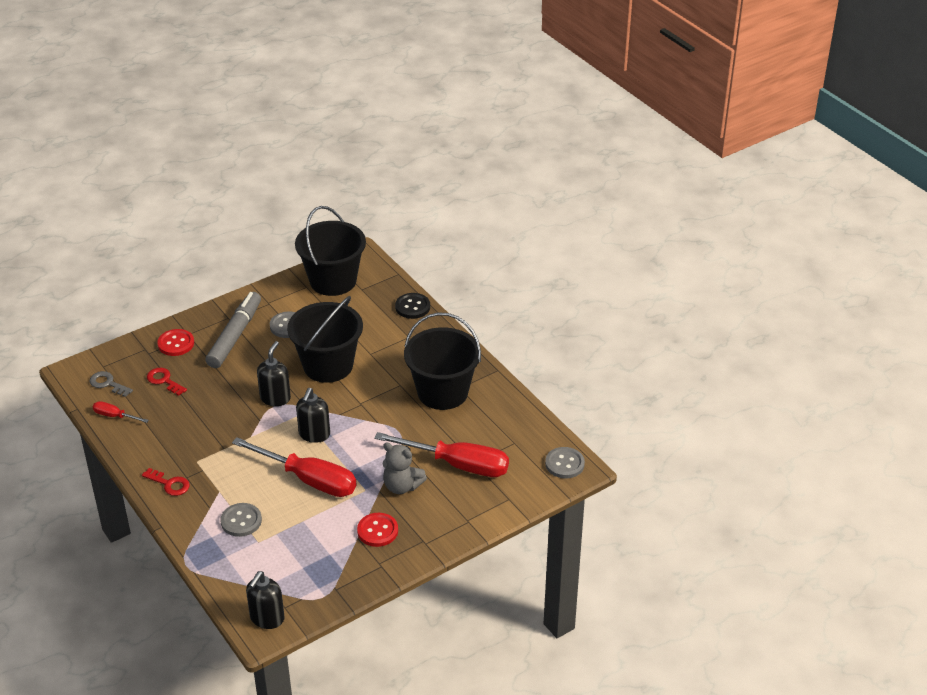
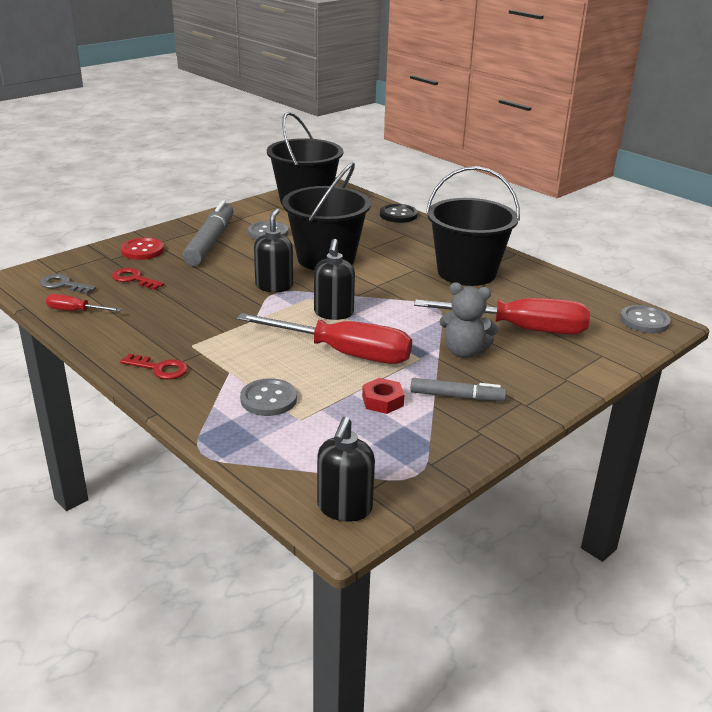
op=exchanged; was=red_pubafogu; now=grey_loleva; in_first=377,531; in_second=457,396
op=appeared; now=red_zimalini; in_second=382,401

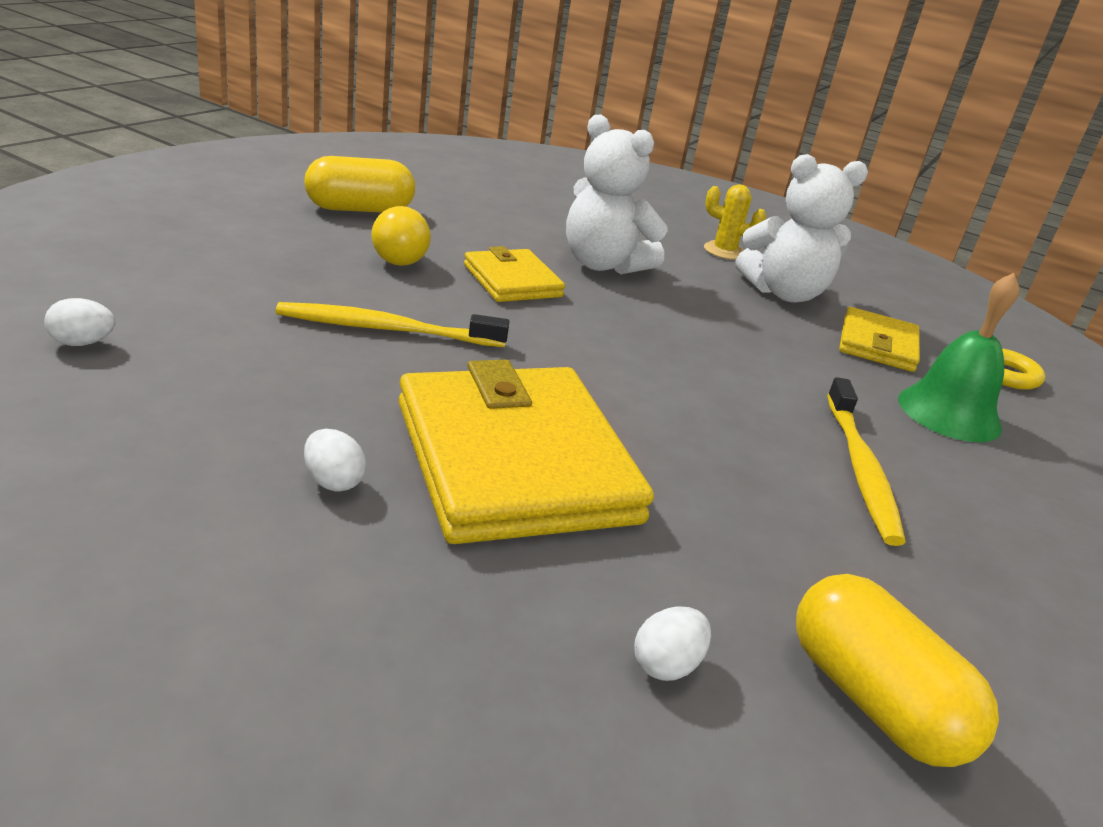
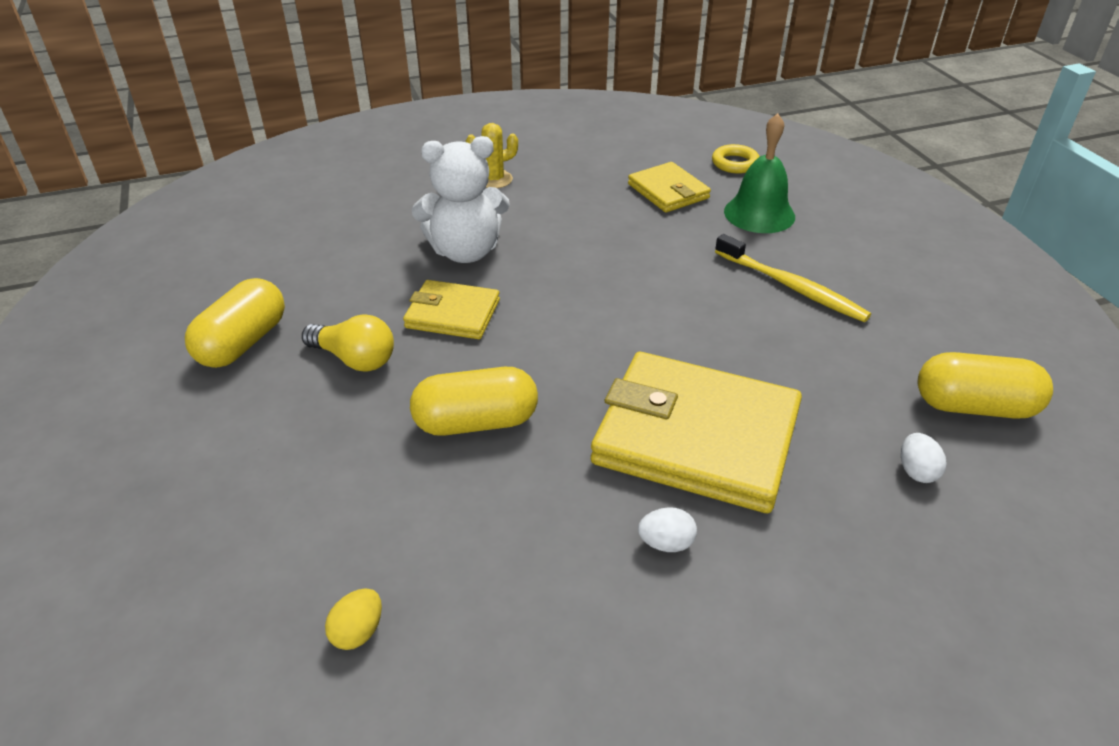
op=missing; was=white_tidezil; in_first=784,293
op=colour; was=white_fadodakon; now=yellow_fadodakon; in_first=82,343; in_second=358,632
op=exchanged; was=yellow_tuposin; now=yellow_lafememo; in_first=386,329; in_second=476,422

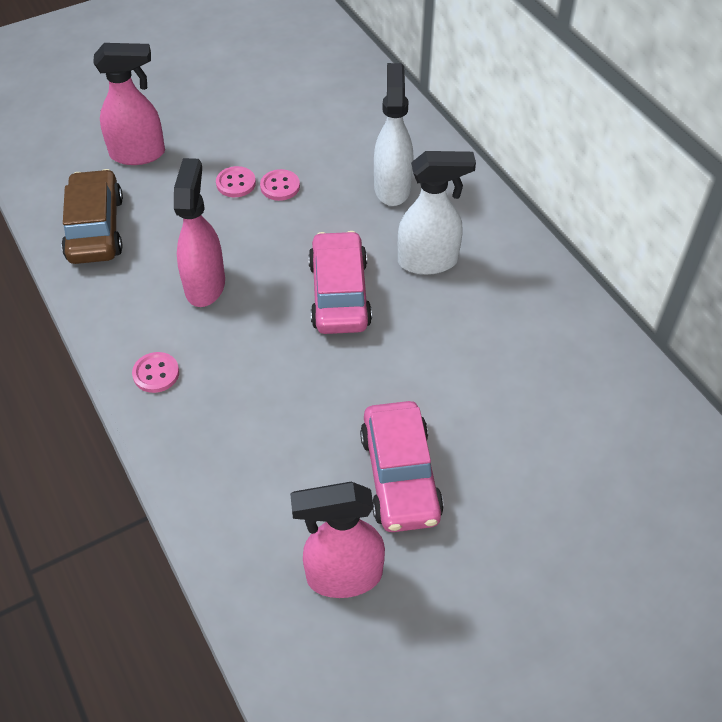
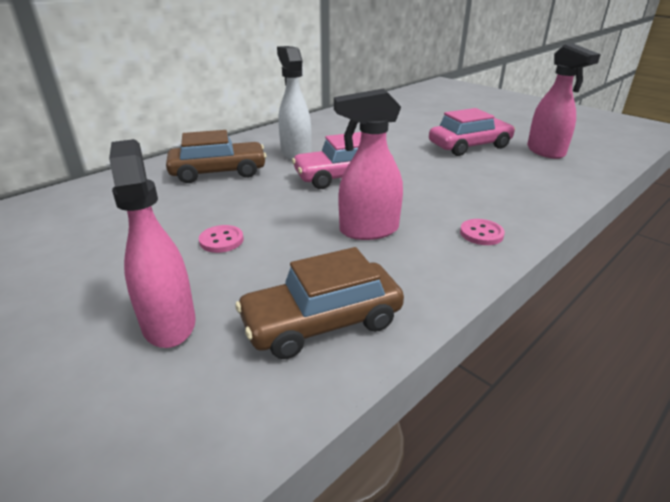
op=exchanged; was=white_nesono; now=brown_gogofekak; in_first=392,187; in_second=218,172
op=missing; was=pink_pubafogu; in_first=280,186

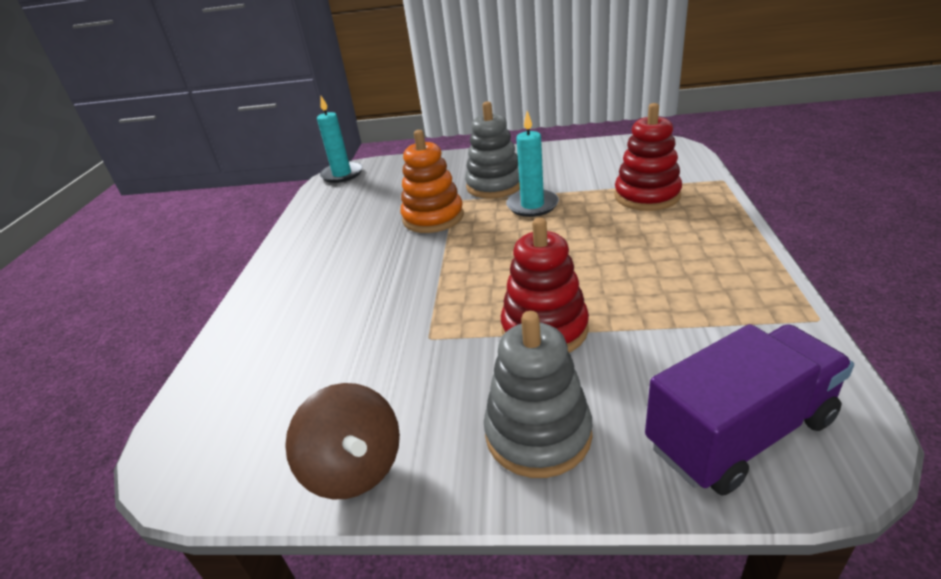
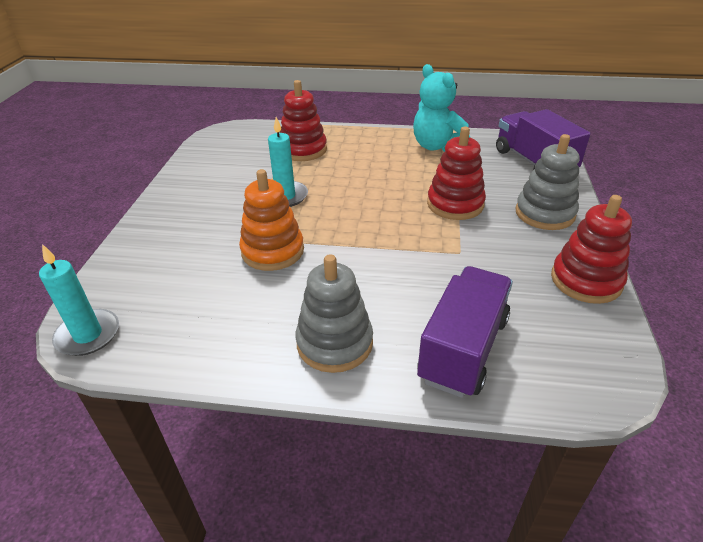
op=relocated; was=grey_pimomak; in_first=495,185; in_second=334,343
op=exchanged; was=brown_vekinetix; now=red_pimomak; in_first=355,468; in_second=586,280
op=appeared; now=turquoise_tidezil; in_second=437,146
op=appeared; now=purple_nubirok; in_second=463,349

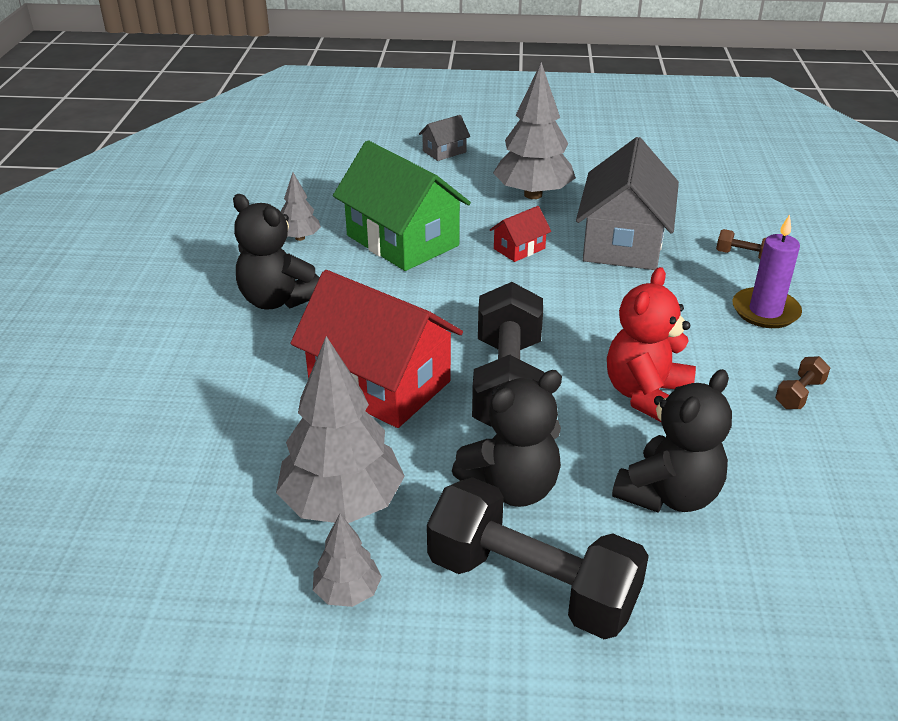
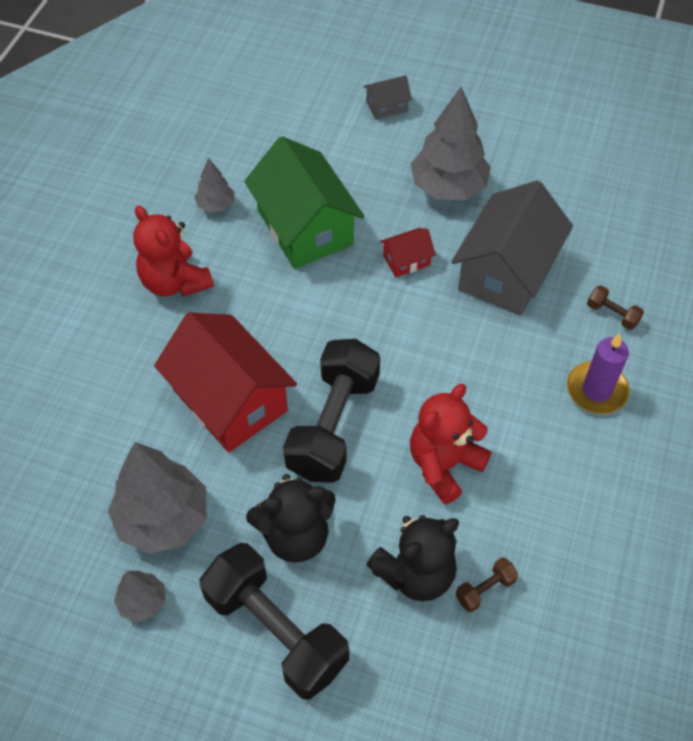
op=colour; was=black_tidezil; now=red_tidezil; in_first=277,300; in_second=175,282
op=relocated; was=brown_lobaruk; in_first=799,394; in_second=485,589

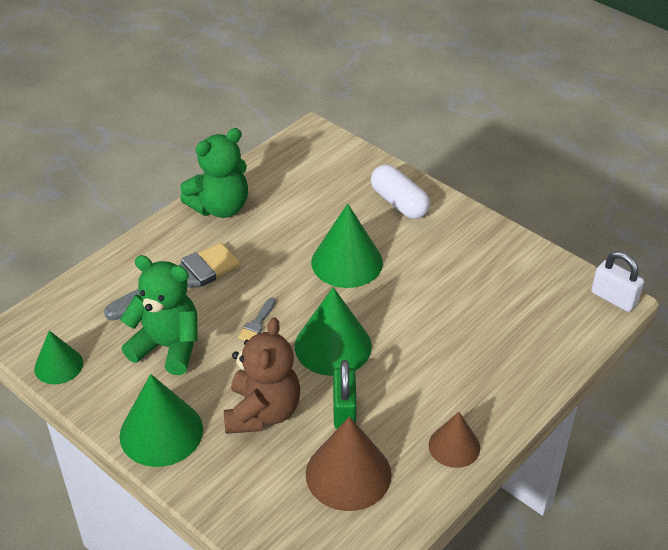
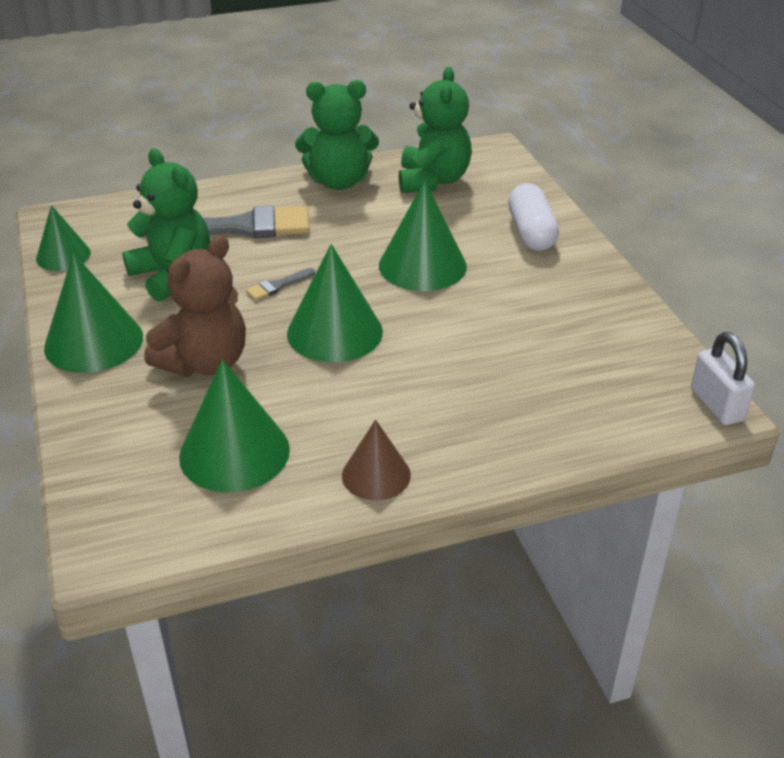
op=missing; was=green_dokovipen; in_first=344,410
op=colour; was=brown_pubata; now=green_pubata; in_first=348,474; in_second=234,452
op=appeared; now=green_tidezil; in_second=433,181

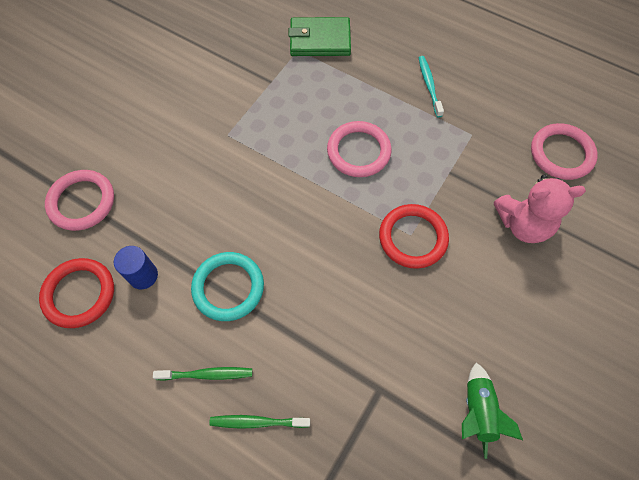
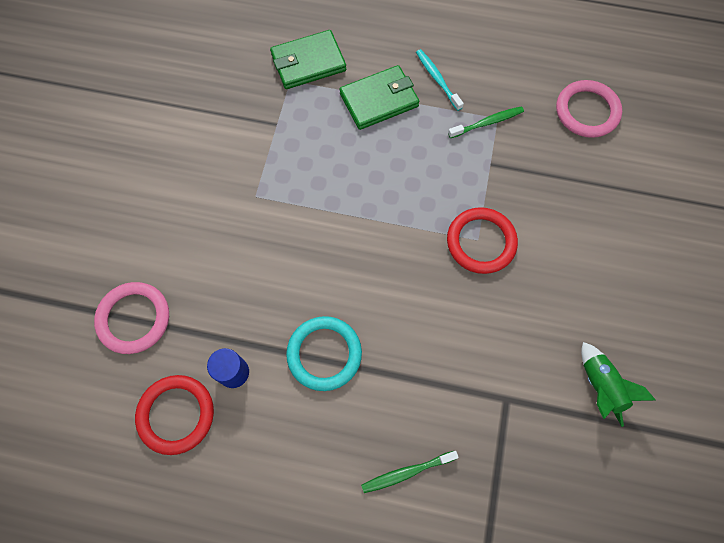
op=missing; was=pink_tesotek; in_first=358,151
op=missing; was=pink_tidezil; in_first=523,224
op=relocated; was=green_tuposin; in_first=207,374; in_second=487,123
op=appeared; now=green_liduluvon; in_second=379,100

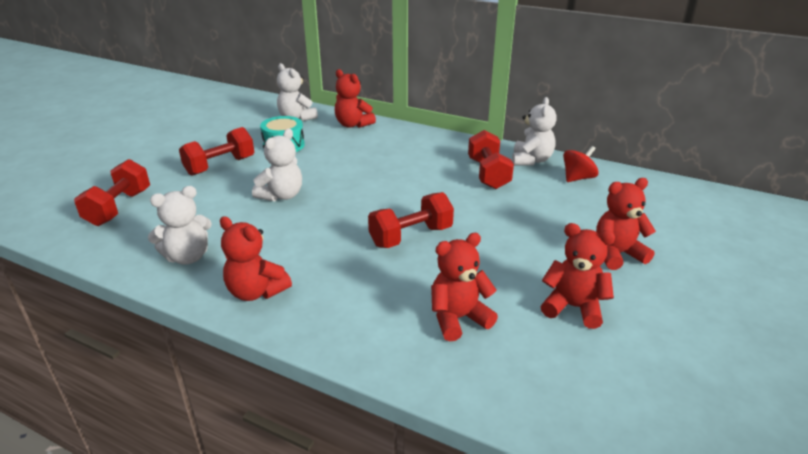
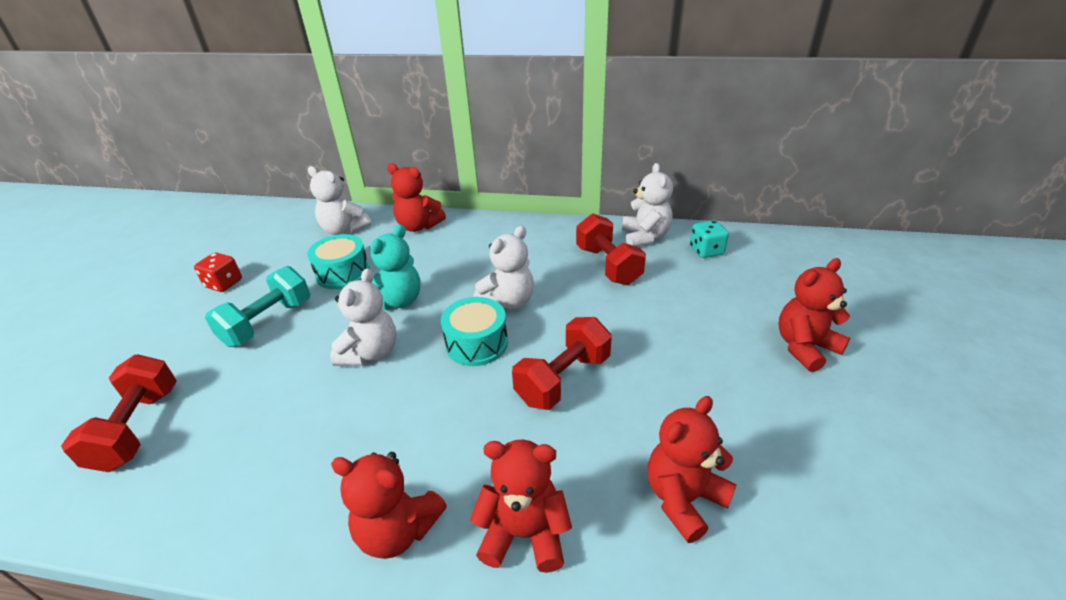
op=colour; was=red_lobaruk; now=turquoise_lobaruk; in_first=220,166; in_second=268,323
op=exchanged; was=red_vekinetix; now=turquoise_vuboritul; in_first=577,178; in_second=706,251
op=relocated; was=white_tidezil; in_first=188,257; in_second=508,302
op=relocated; was=red_tidezil; in_first=573,307; in_second=524,534
op=appeared; now=turquoise_tidezil; in_second=398,301
op=appeared; now=red_vuboritul; in_second=224,284
op=appeared; now=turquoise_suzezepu; in_second=476,343

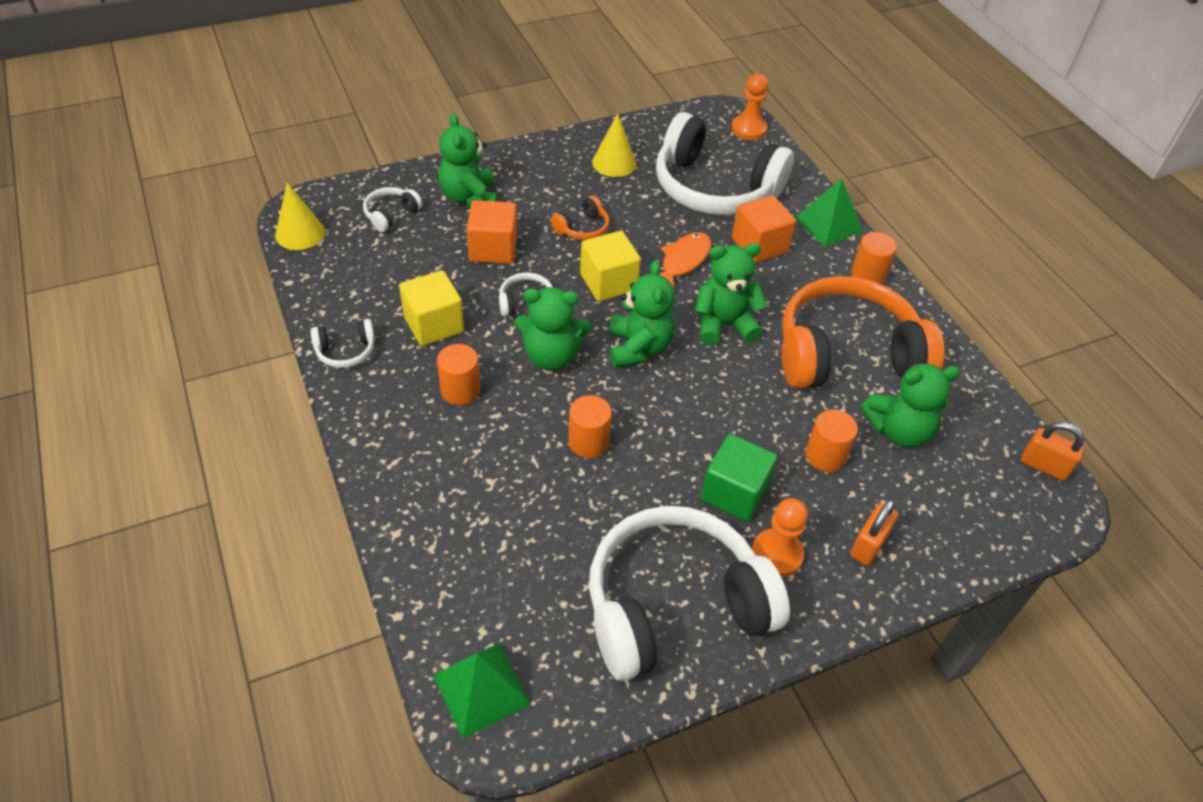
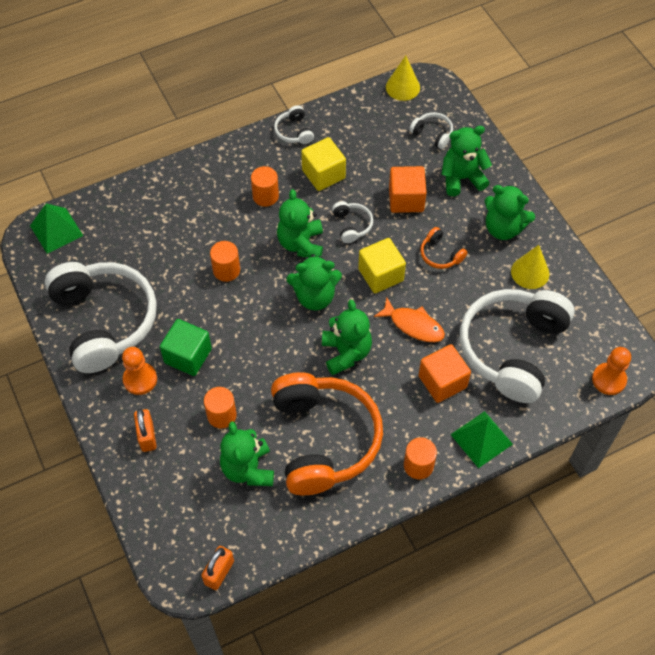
op=spun; was=orange_dokovipen; in_first=868,545; in_second=147,436; clockwise=45
op=appeared; now=green_tidezil; in_second=503,228

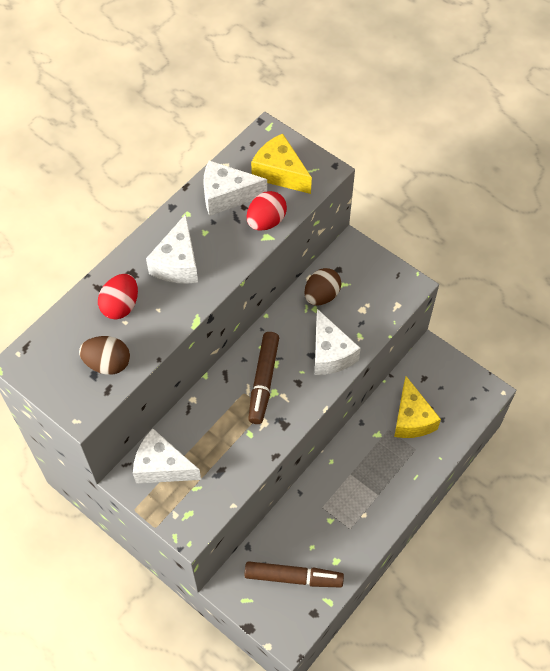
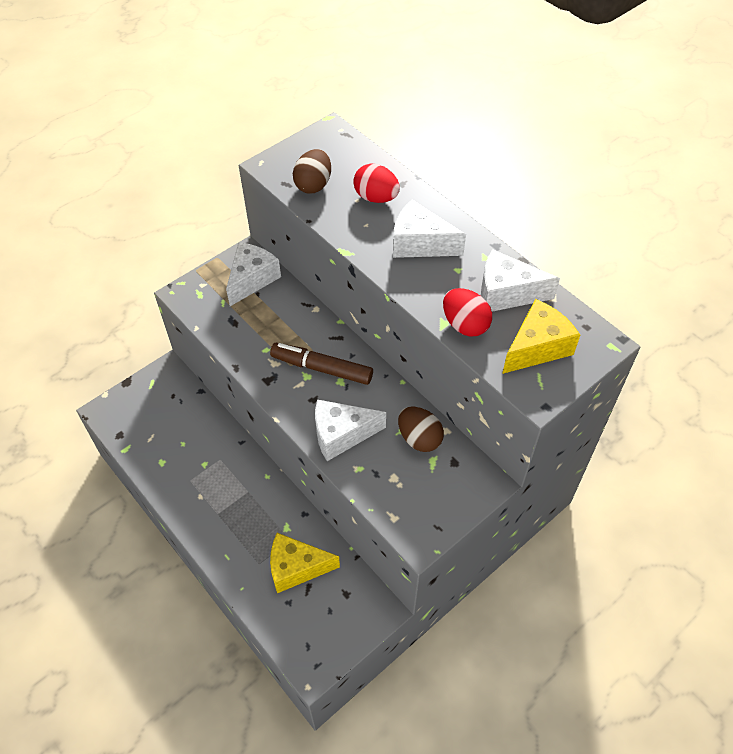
op=spun; was=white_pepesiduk; in_first=226,196; in_second=506,293; clockwise=-90
op=missing; was=brown_loleva; in_first=293,577

